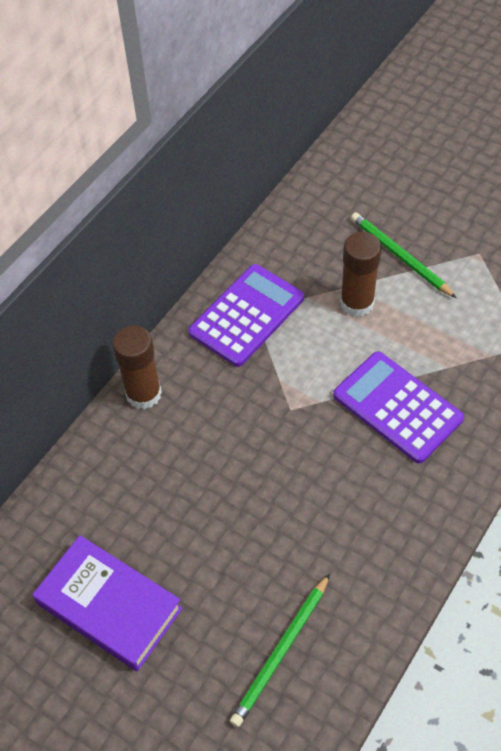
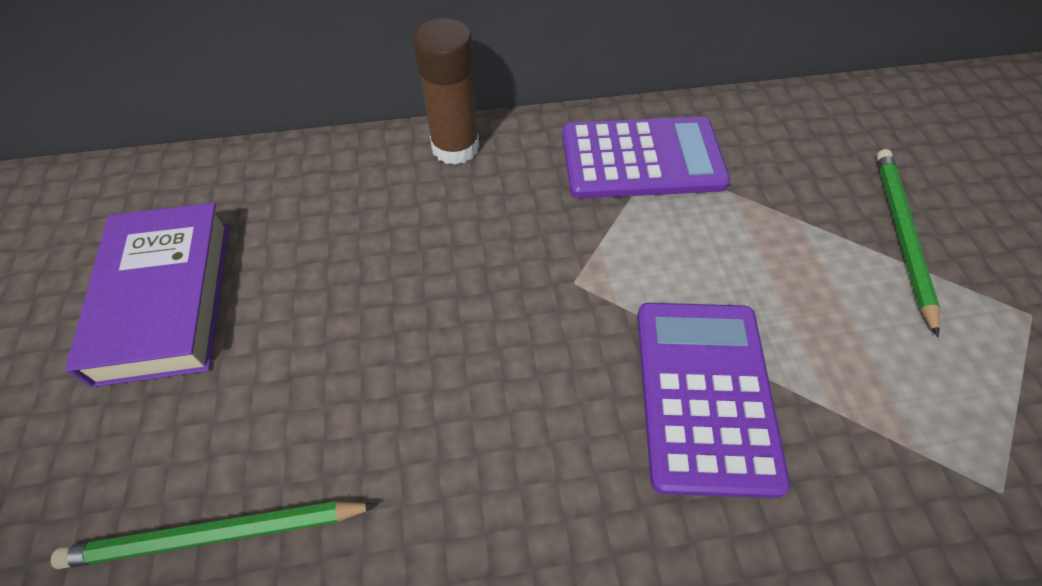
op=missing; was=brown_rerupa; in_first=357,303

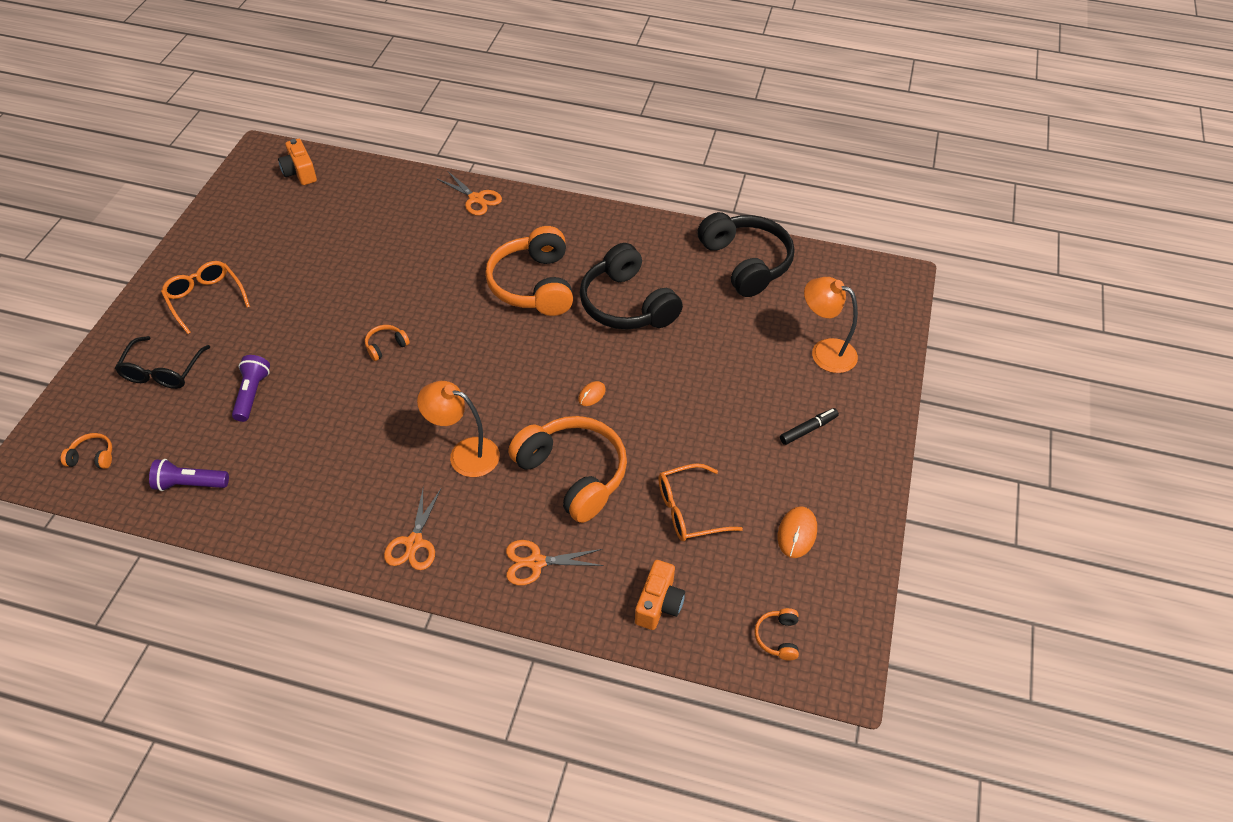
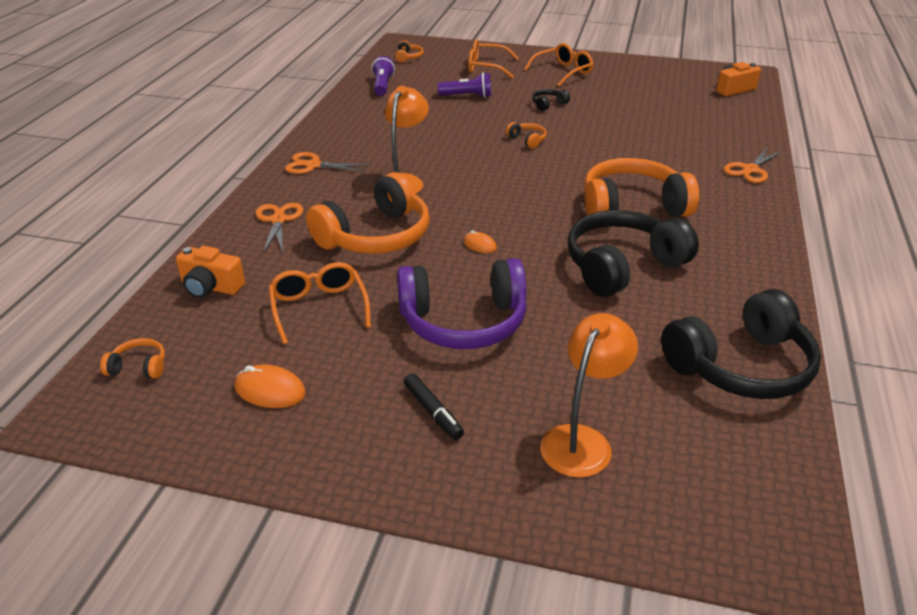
op=colour; was=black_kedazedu; now=orange_kedazedu; in_first=163,371; in_second=486,67
op=appeared; now=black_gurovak; in_second=548,104
op=appeared; now=purple_gurovak; in_second=463,322

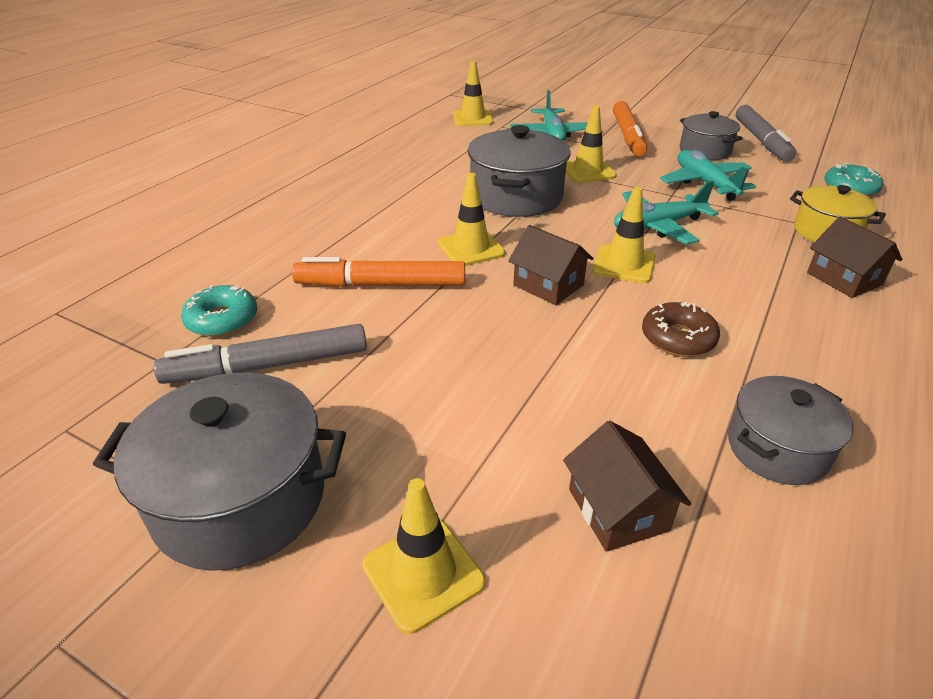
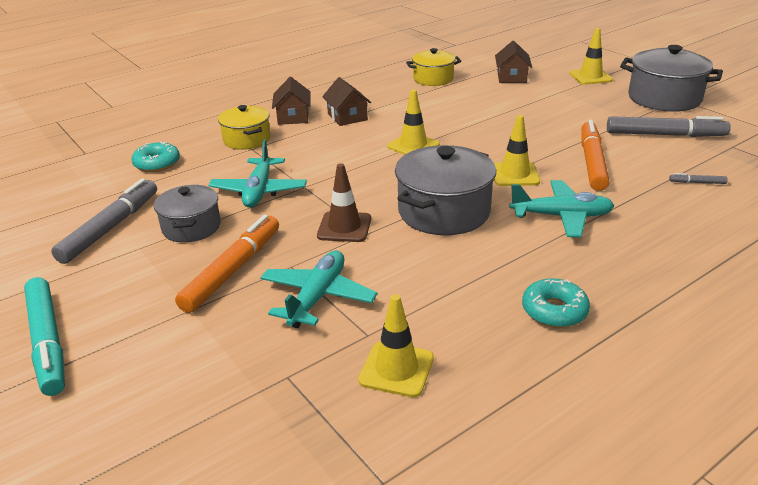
op=colour; was=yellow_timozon; now=brown_timozon; in_first=588,171; in_second=344,227
op=relocated; was=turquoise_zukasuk; in_first=658,226; in_second=561,216
op=relocated; was=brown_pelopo; in_first=548,285; in_second=347,117
op=spun; was=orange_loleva; in_first=381,285; in_second=592,162; clockwise=-105
op=relocated; was=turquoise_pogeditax; in_first=222,320; in_second=554,311
op=missing; was=brown_pogeditax; in_first=678,338
op=colour; was=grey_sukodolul; now=yellow_sukodolul; in_first=777,449; in_second=433,79
op=appeared; now=grey_loleva; in_second=697,183
op=appeared; now=turquoise_loleva; in_second=48,341

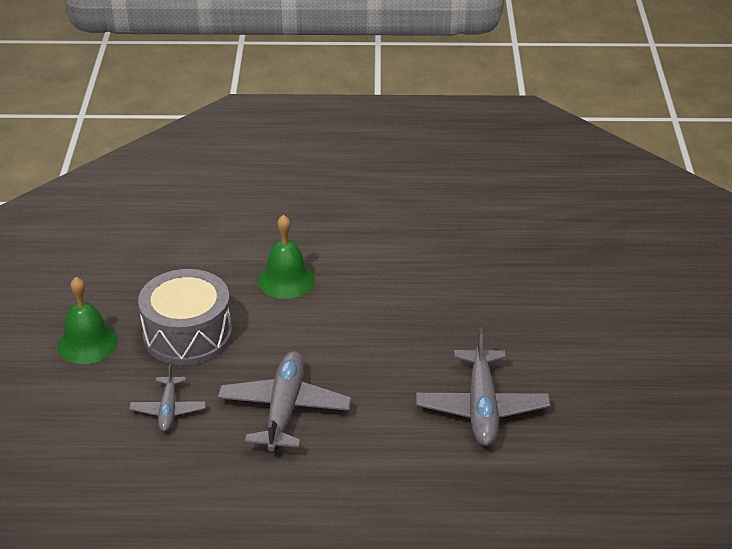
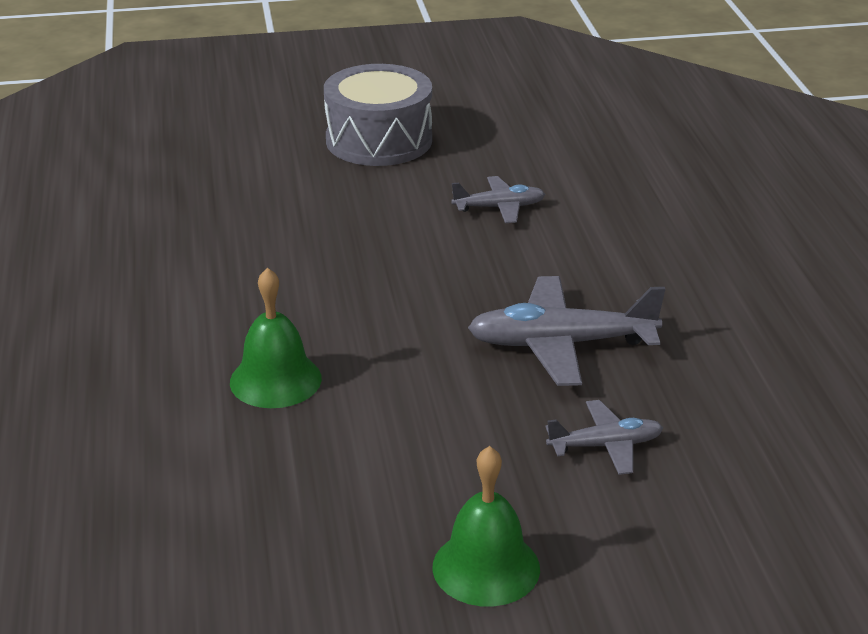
op=relocated; was=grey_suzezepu; in_first=187,335; in_second=379,140
op=size; was=grey_zukasuk; in_first=482,408; in_second=499,207; ratio=0.57

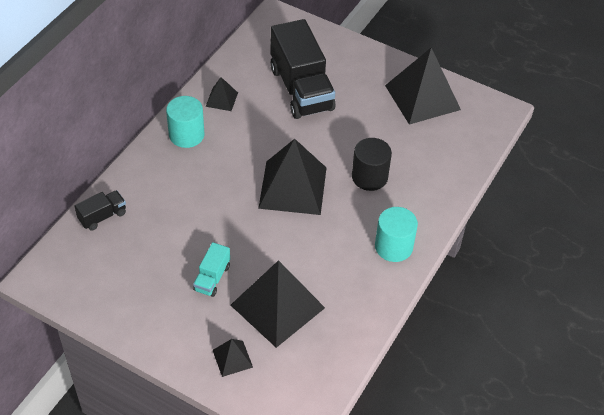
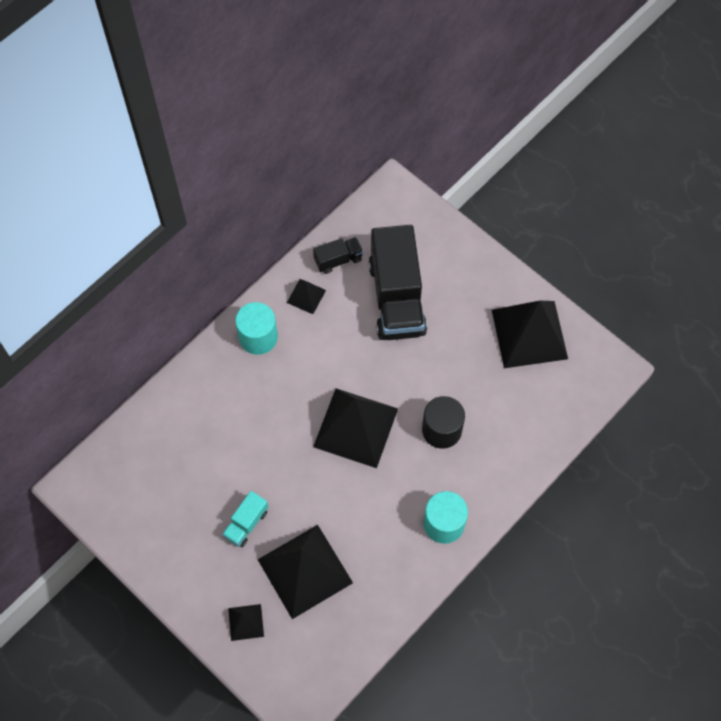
op=relocated; was=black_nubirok; in_first=102,216; in_second=338,260

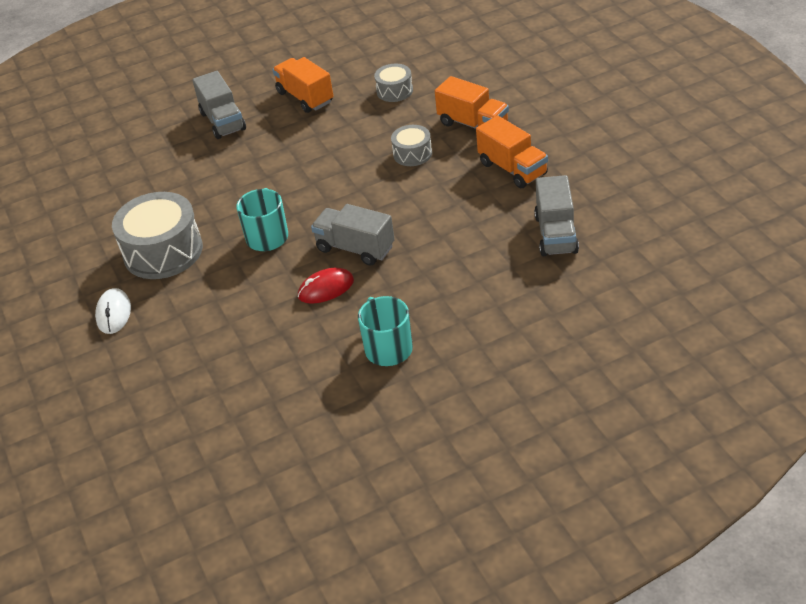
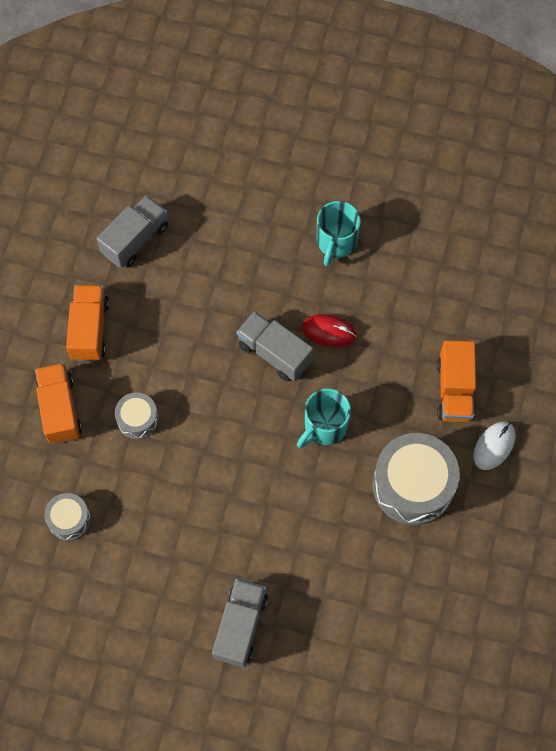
op=relocated; was=orange_nubirok; in_first=305,97; in_second=454,390
op=spun; was=grey_nubirok; in_first=355,248; in_second=274,353; clockwise=150

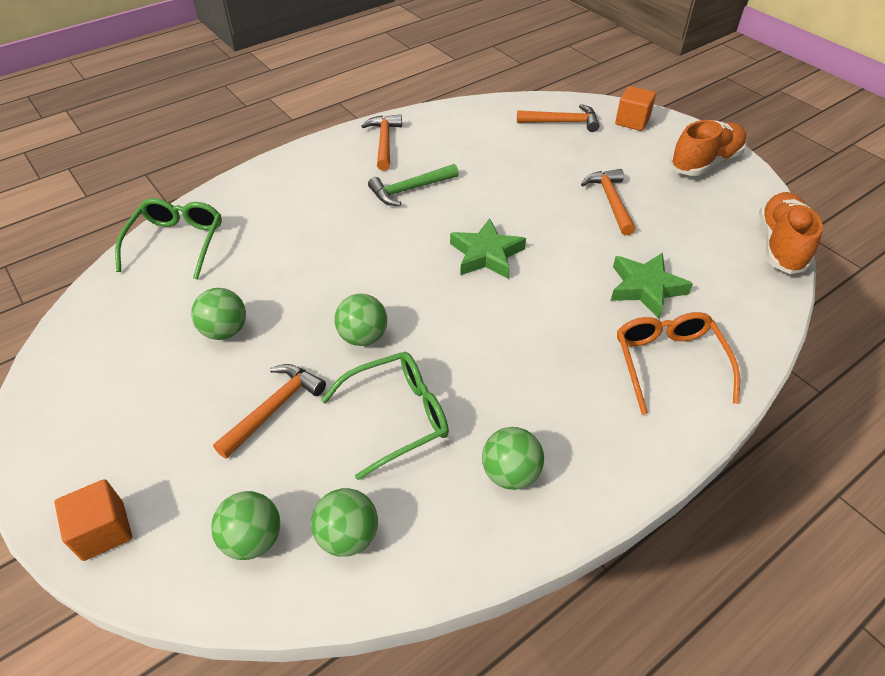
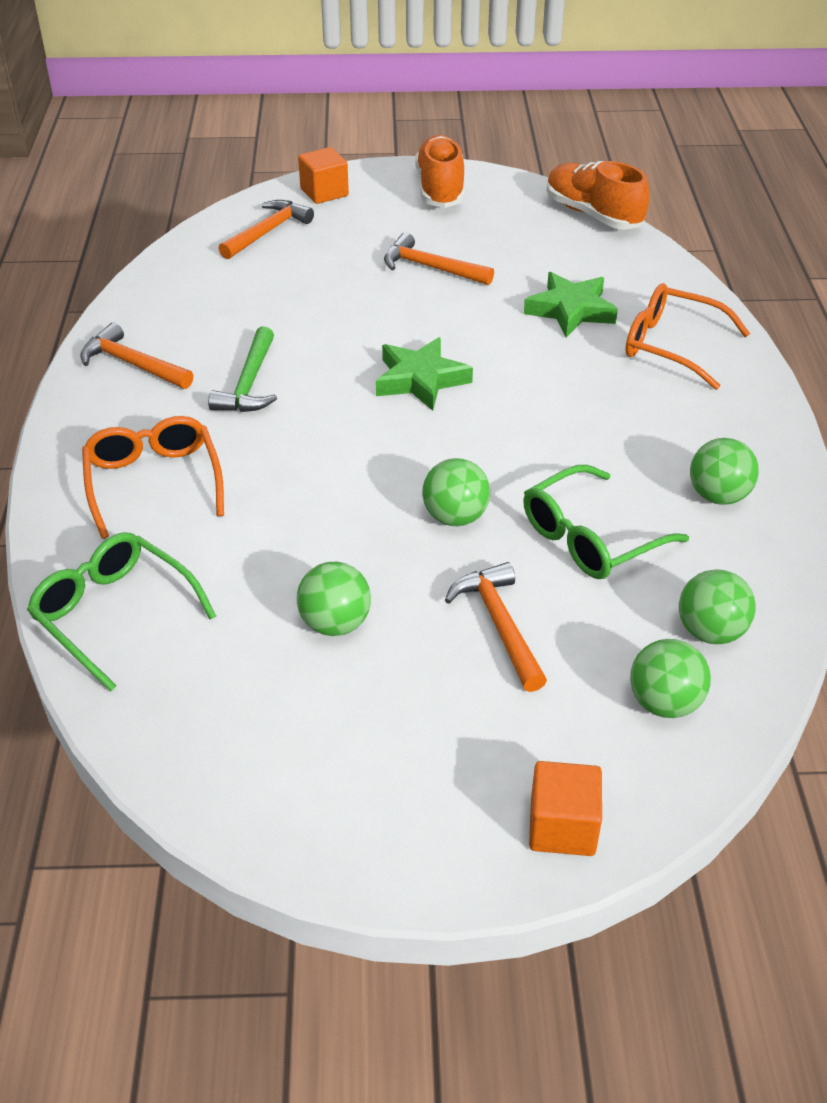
op=spun; was=green_kedazedu; in_first=397,416; in_second=590,538; clockwise=-135
op=appeared; now=orange_kedazedu; in_second=153,482

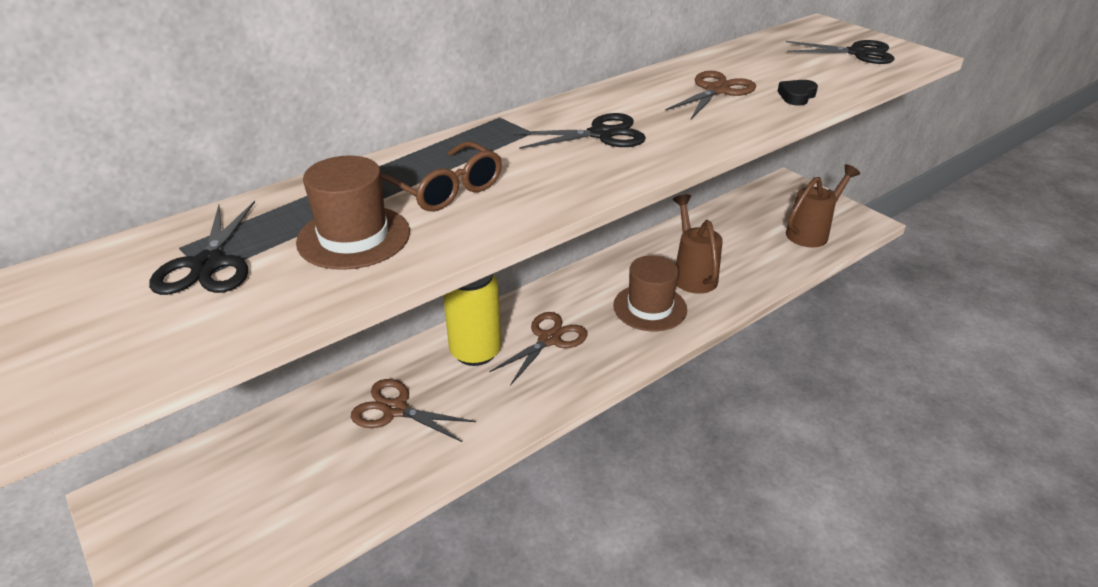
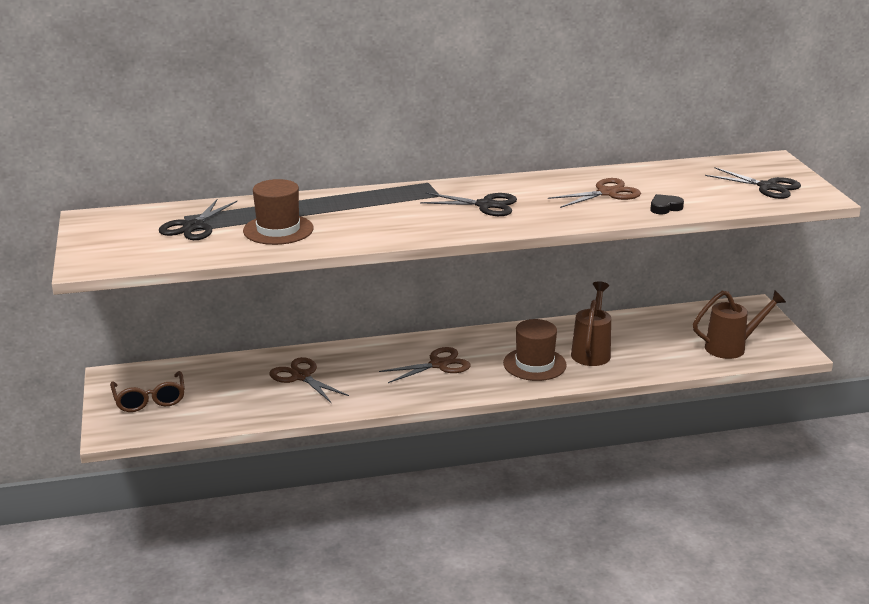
op=relocated; was=brown_kedazedu; in_first=446,190; in_second=150,400
op=missing; was=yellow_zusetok; in_first=475,351

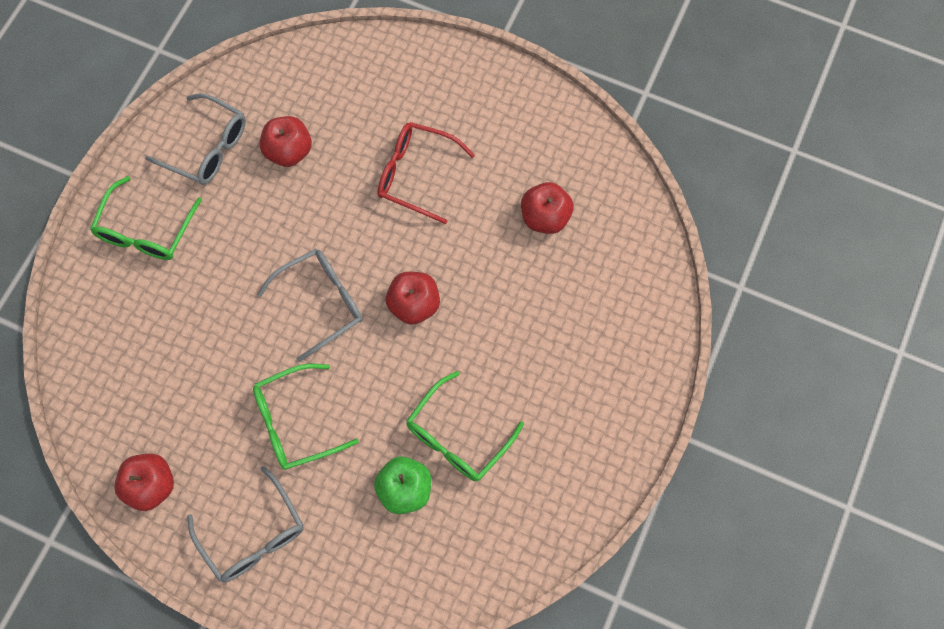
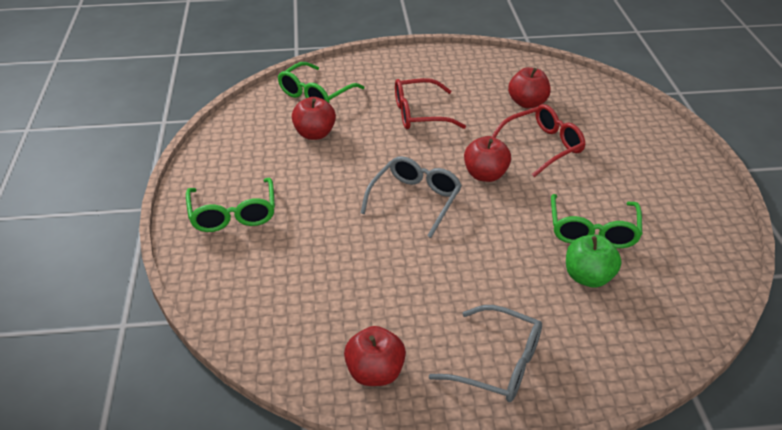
op=missing; was=grey_kedazedu; in_first=206,147
op=relocated; was=green_kedazedu; in_first=296,422; in_second=316,94
op=appeared; now=red_kedazedu; in_second=542,146

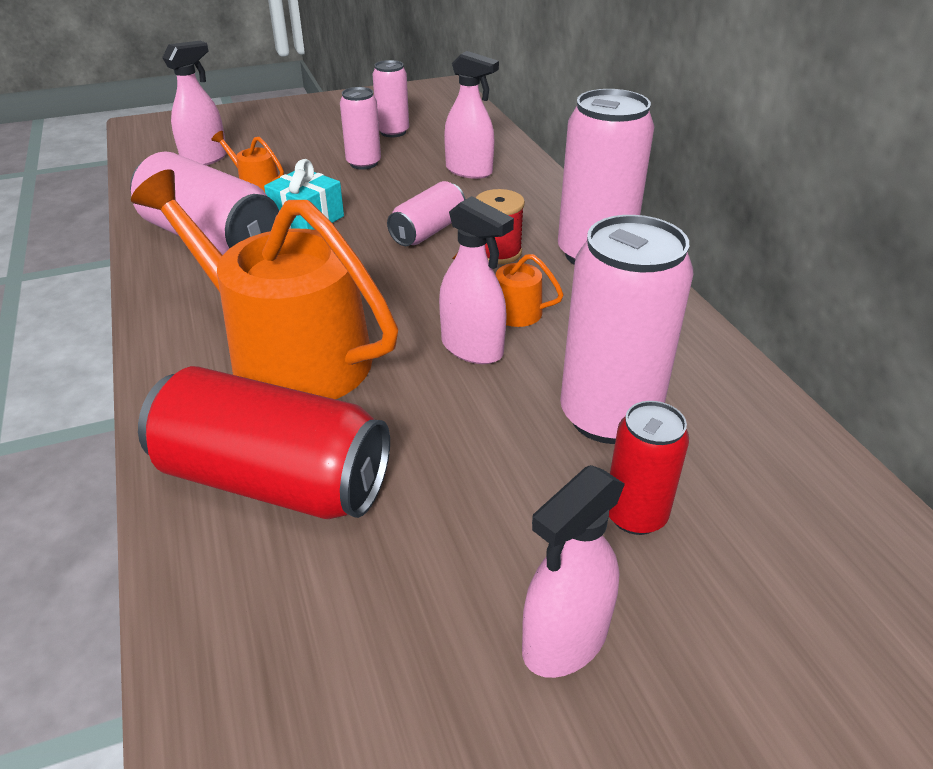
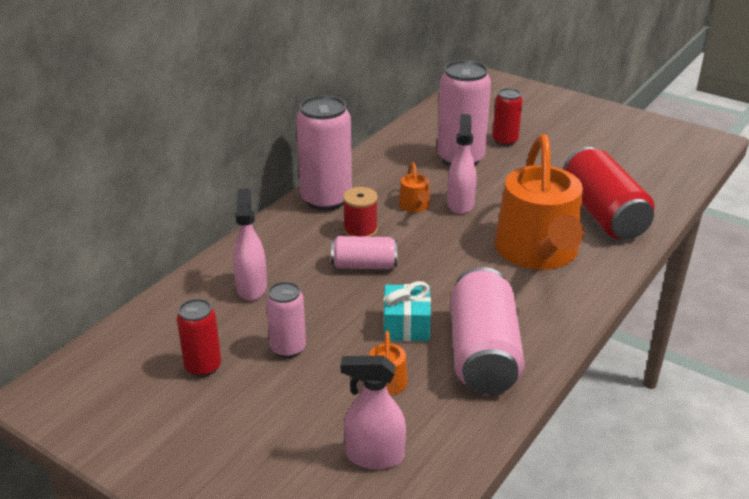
op=colour; was=pink_zusetok; now=red_zusetok; in_first=393,132; in_second=203,366
op=missing; was=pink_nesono; in_first=564,640

